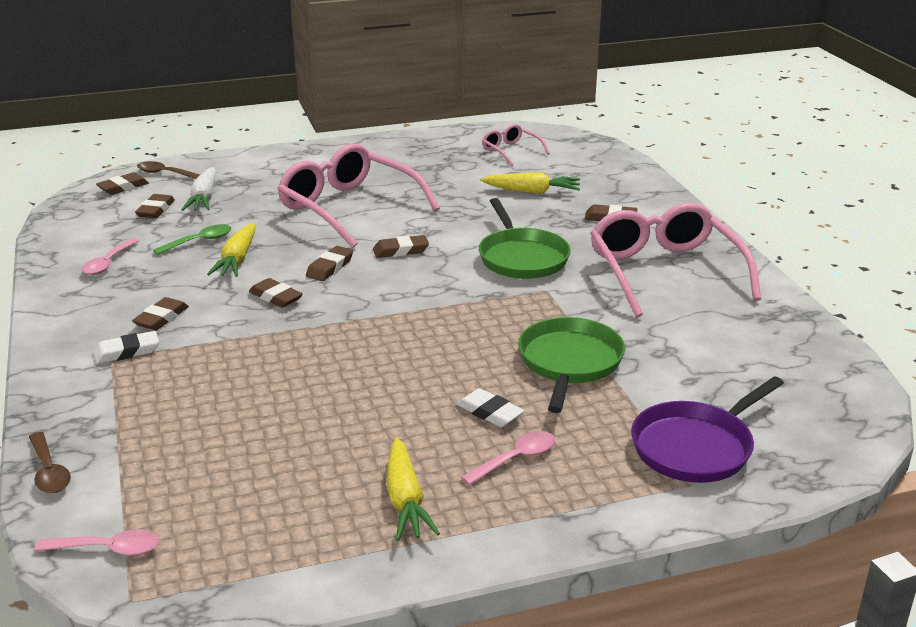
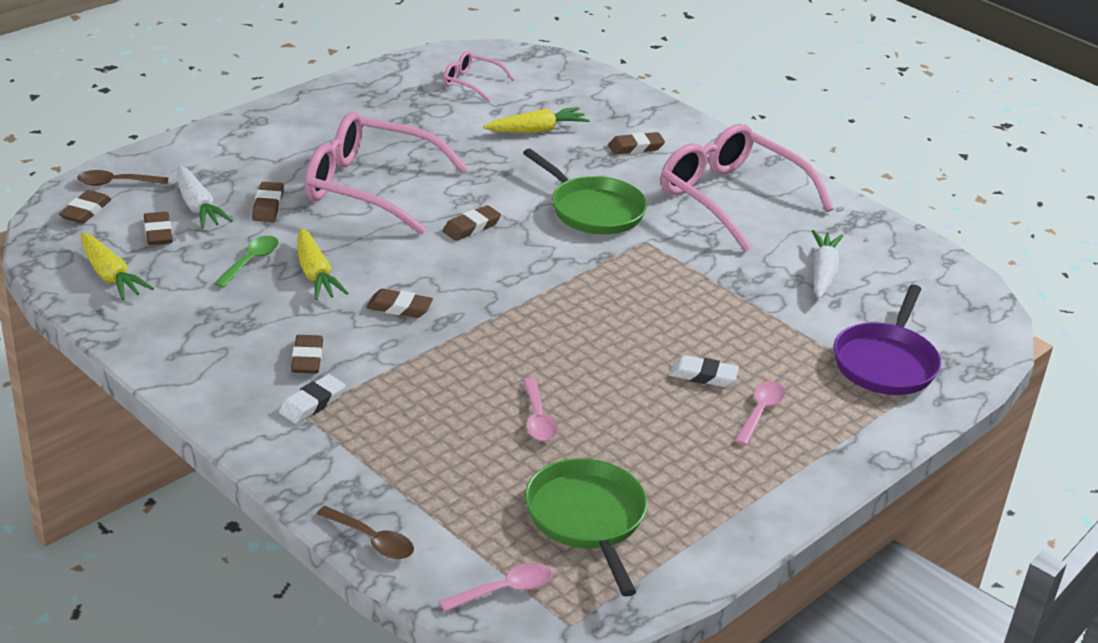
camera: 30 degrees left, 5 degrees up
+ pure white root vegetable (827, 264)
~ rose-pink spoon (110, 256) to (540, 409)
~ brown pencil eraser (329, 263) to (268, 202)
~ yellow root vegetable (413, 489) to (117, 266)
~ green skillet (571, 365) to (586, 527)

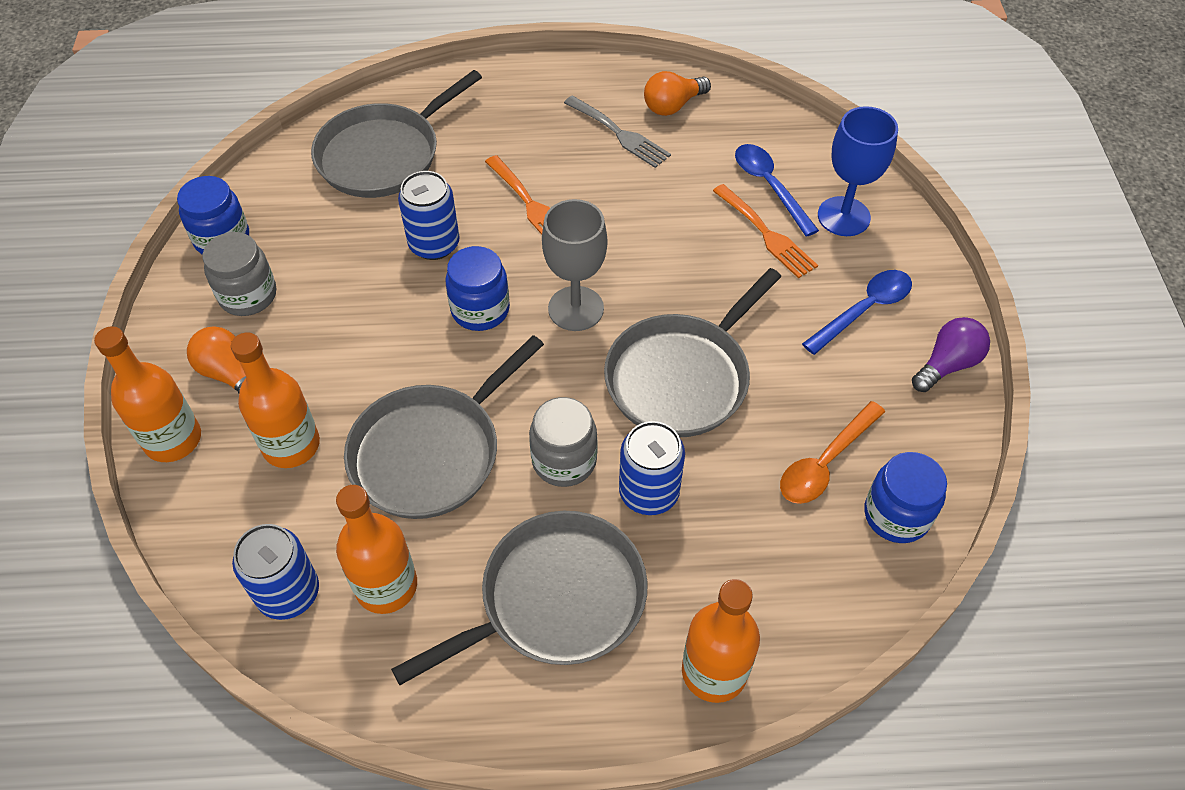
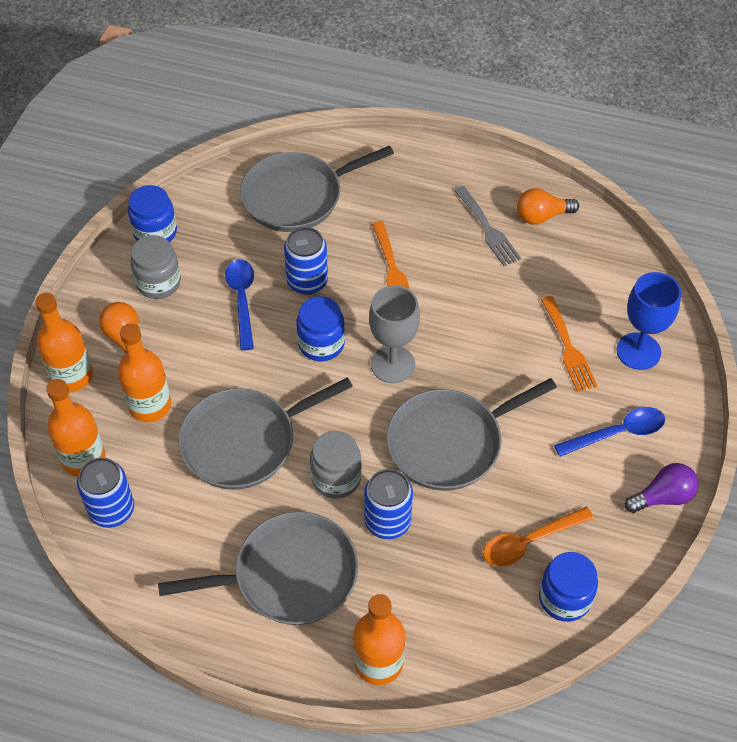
camera: 20 degrees right, 0 degrees up
~ orange-coloured flask (376, 549) to (76, 428)
~ blue spoon (777, 190) to (239, 305)

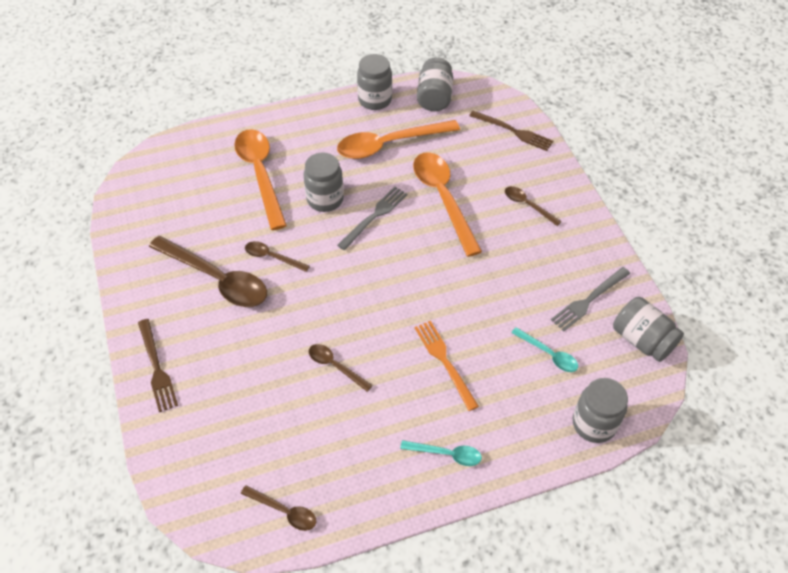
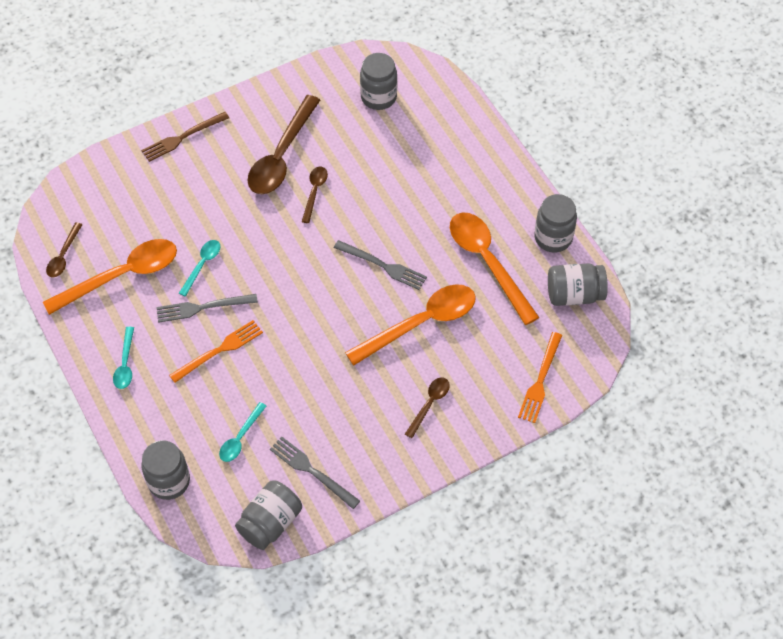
camera: 80 degrees right, 5 degrees up
+ grey table fork (207, 308)
~ orange-coloured spoon (260, 179) to (110, 277)
~ grey preserve jar (324, 182) to (378, 81)
~ brown spoon (341, 368) to aqua spoon (199, 268)
~ brown table fork (511, 131) to orange-coloured table fork (540, 377)

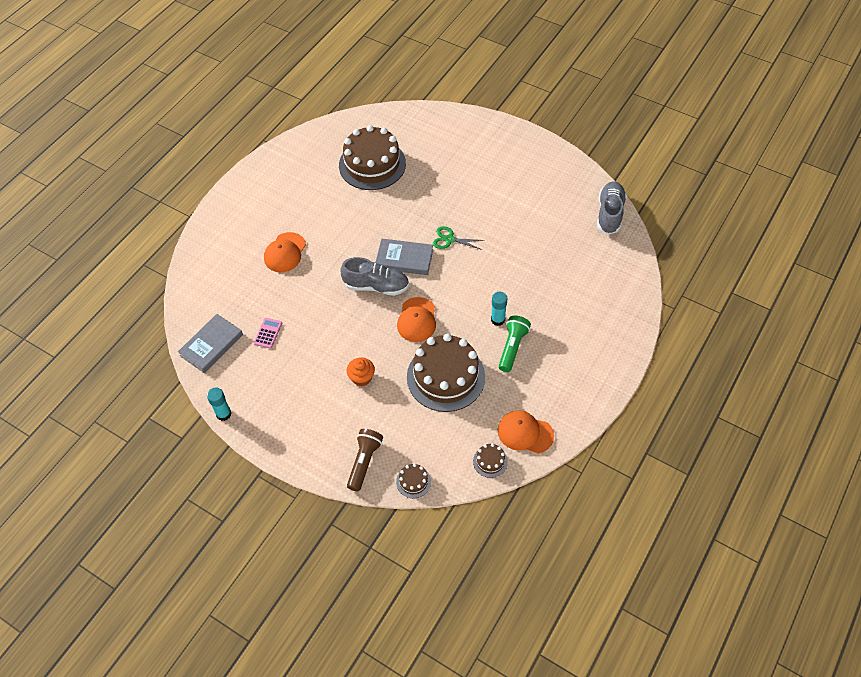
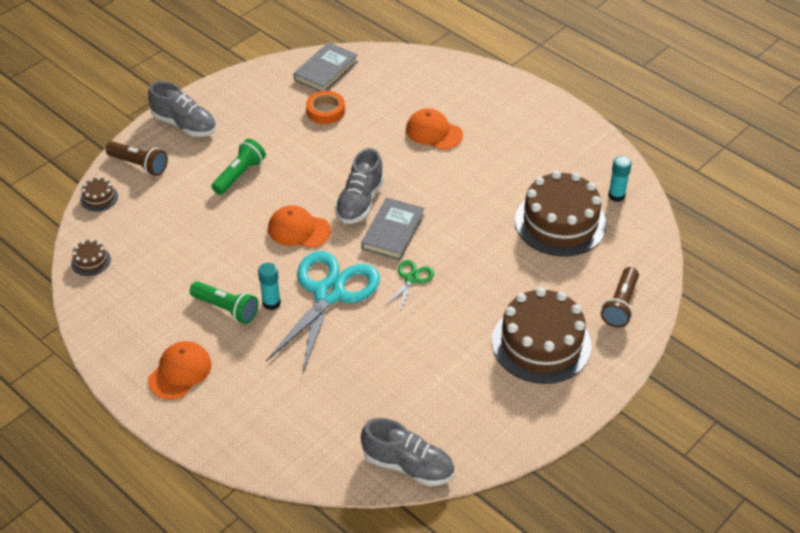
camera: 100 degrees right, 10 degrees down
+ grey shoe (182, 109)
+ aqua scissors (323, 313)
+ brown torch (620, 297)
~ aqua stick of glue (219, 404) to (620, 179)
~ brown gateau (446, 373) to (541, 335)
~ orange-coloured peaked cap (526, 432) to (179, 370)
~ rose-pink adding machine (268, 333) to orange-coloured sticky tape (325, 107)
~ orange-coloured muffin (361, 371) to green torch (238, 167)
~ grey hardcover (210, 343) = (325, 66) 75 degrees clockwise

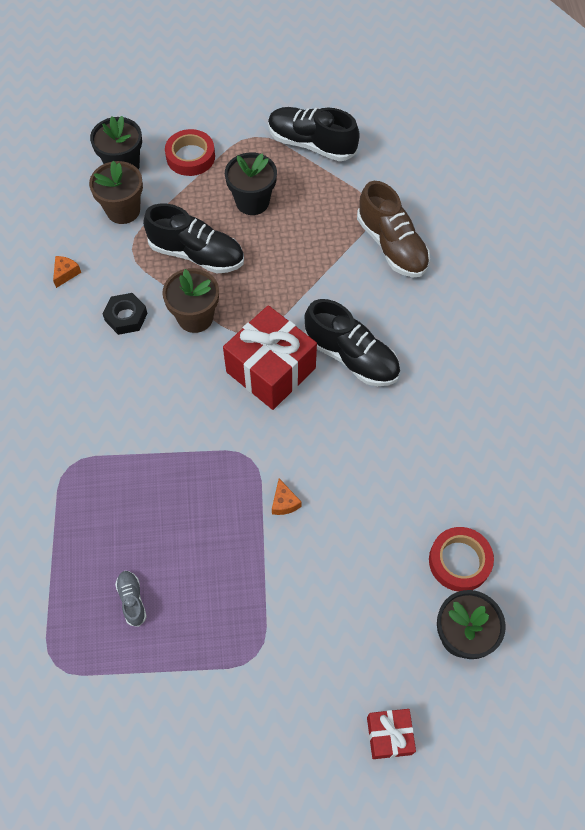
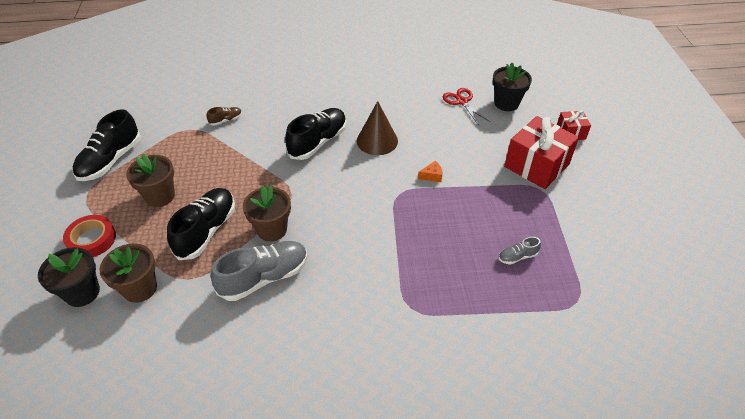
camera: 90 degrees left, 15 degrees down
- orange-coloured cheese wedge (67, 272)
+ brown cone shape (377, 128)
~ scarlet gift (270, 357) to (541, 152)
~ jet-black hexagon nut (125, 314) to grey shoe (259, 271)
~ scarlet sticky tape (461, 559) to scarlet scissors (466, 106)
~ jet-black potted plant (251, 183) to brown potted plant (150, 180)
~ brown shoe (393, 229) = (224, 116) x0.46

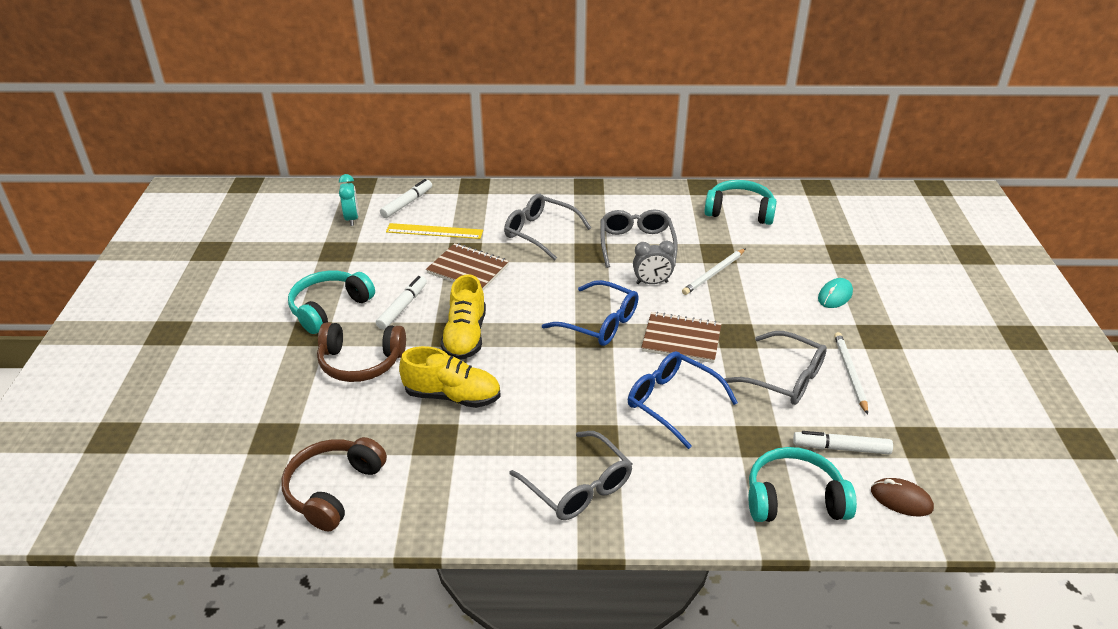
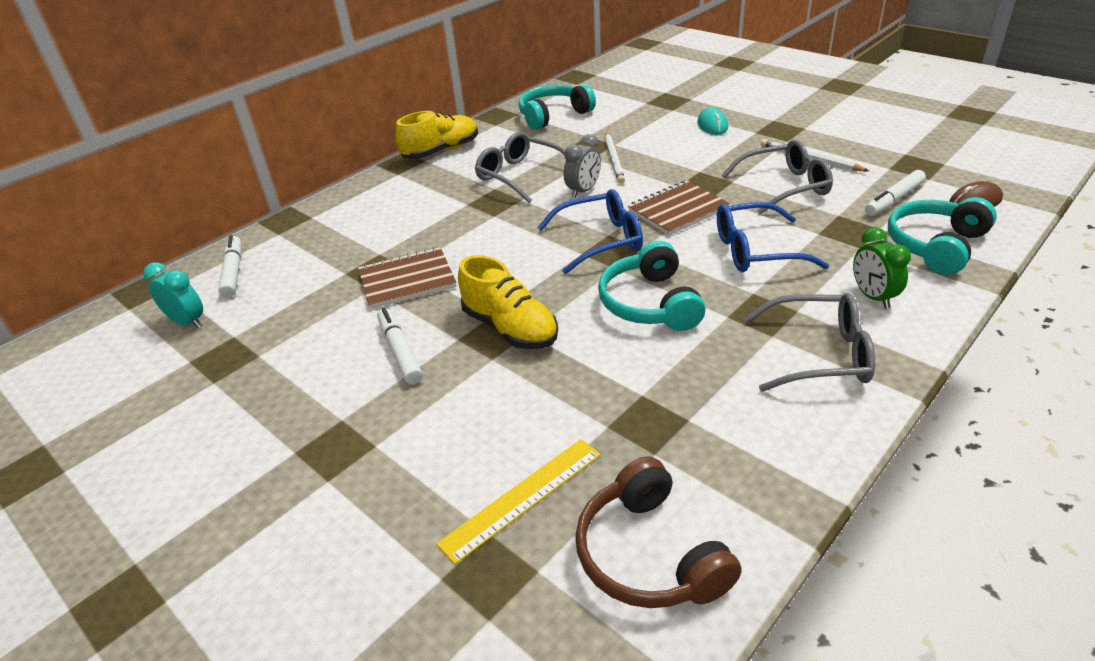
camera: 45 degrees left, 0 degrees up
- brown over-ear headphones (361, 352)
- grey glasses (547, 227)
+ green clock (882, 268)
~ aqua over-ear headphones (331, 302) to (652, 286)
~ yellow ruler (434, 231) to (518, 501)
~ yellow shoe (450, 377) to (436, 135)

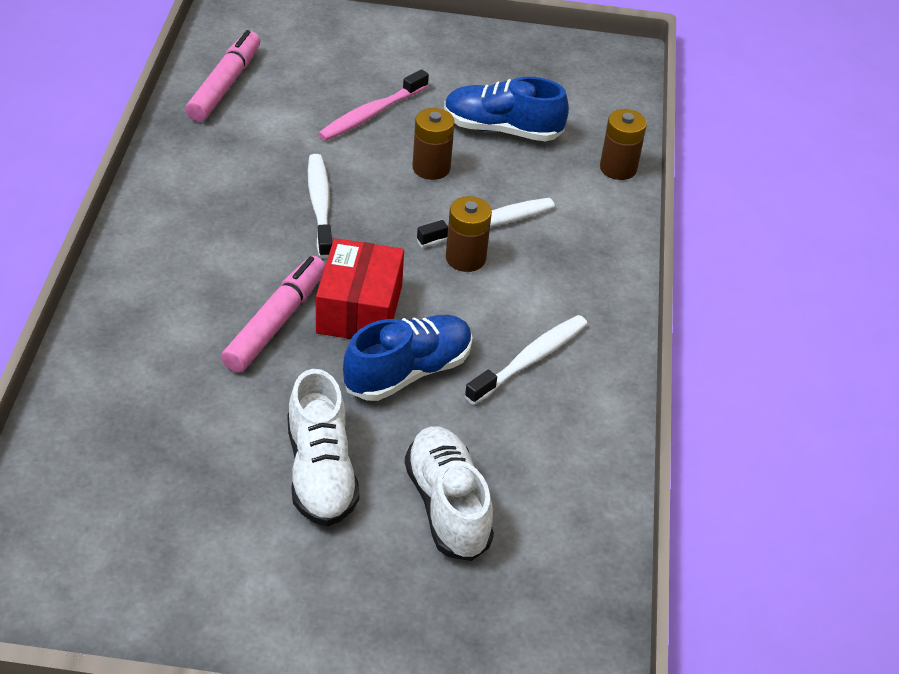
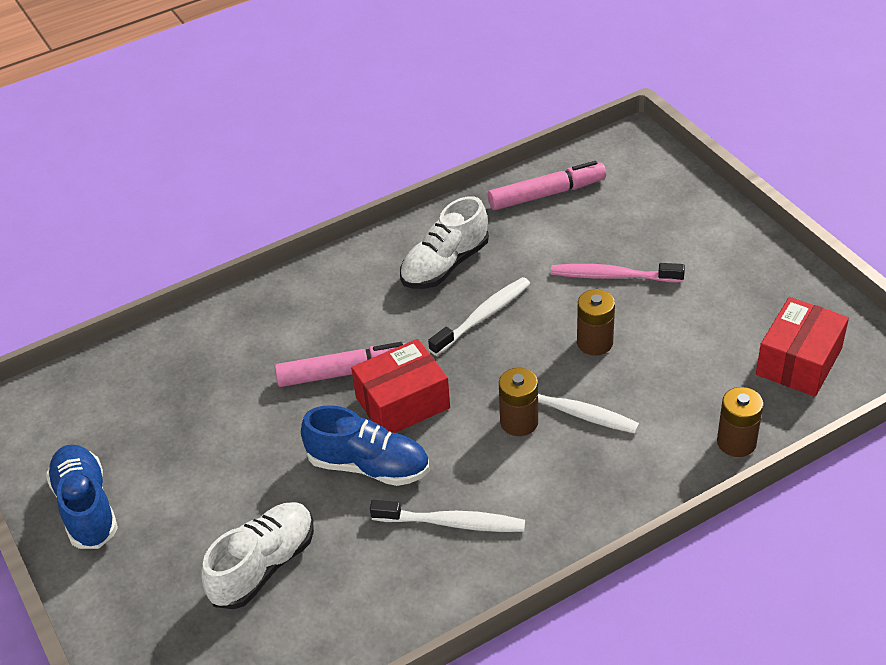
camera: 60 degrees right, 0 degrees up
+ scarlet parcel (802, 347)
~ pure white shoe (324, 447) to (444, 242)
~ blue shoe (506, 109) to (82, 496)

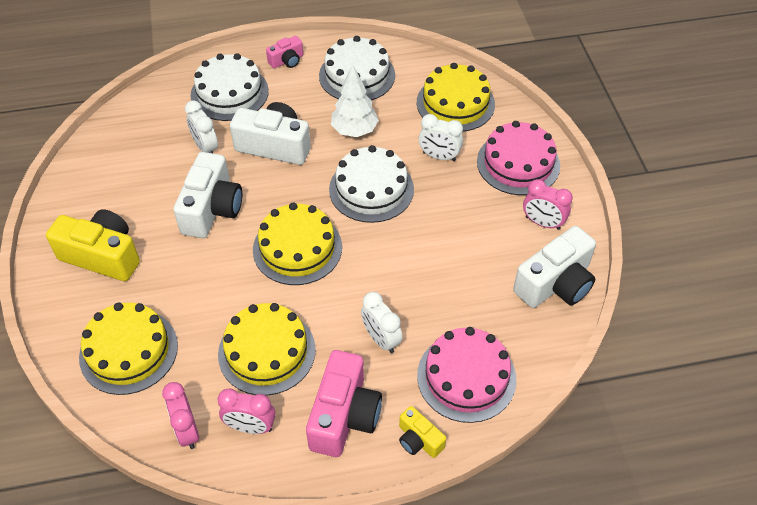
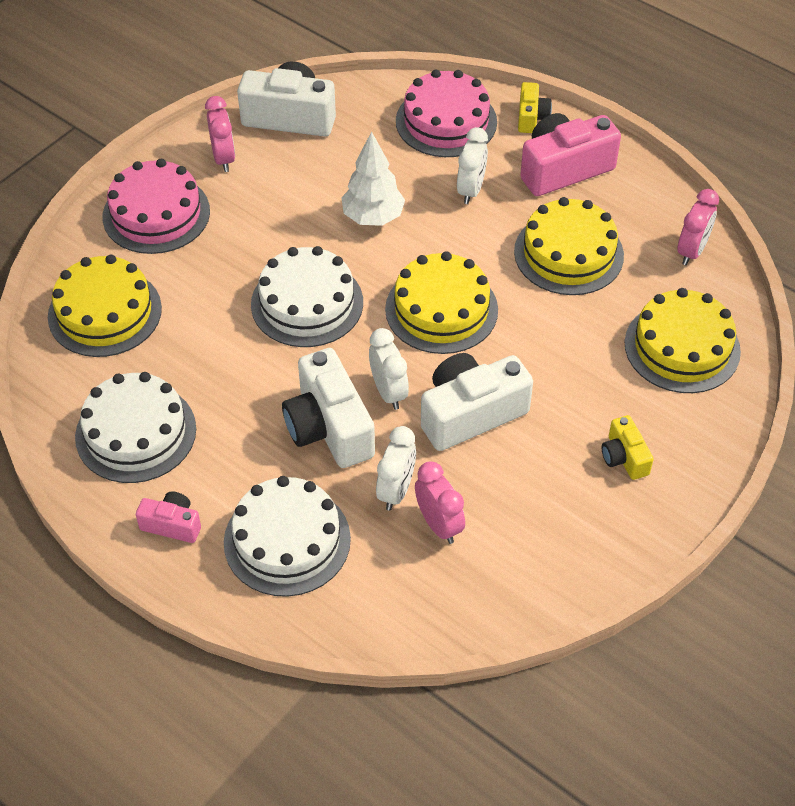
camera: 130 degrees left, 0 degrees up
~ rose-pink clock (246, 411) to (440, 502)
~ pure white tree (355, 100) to (373, 178)
~ pure white clock (441, 137) to (389, 369)
~ yellow camera (93, 245) = (628, 447) x0.53

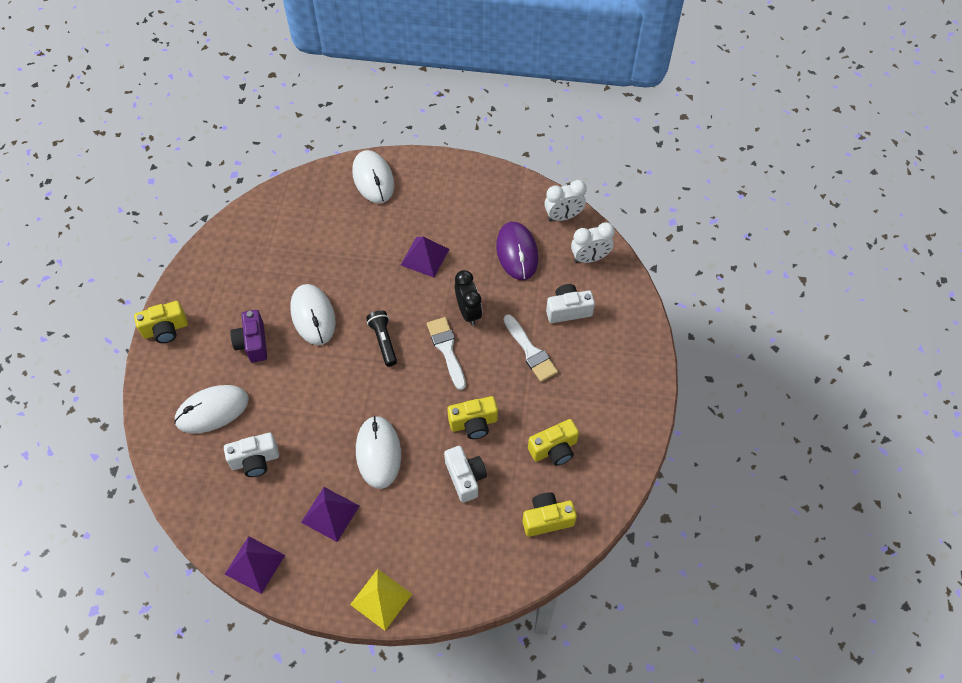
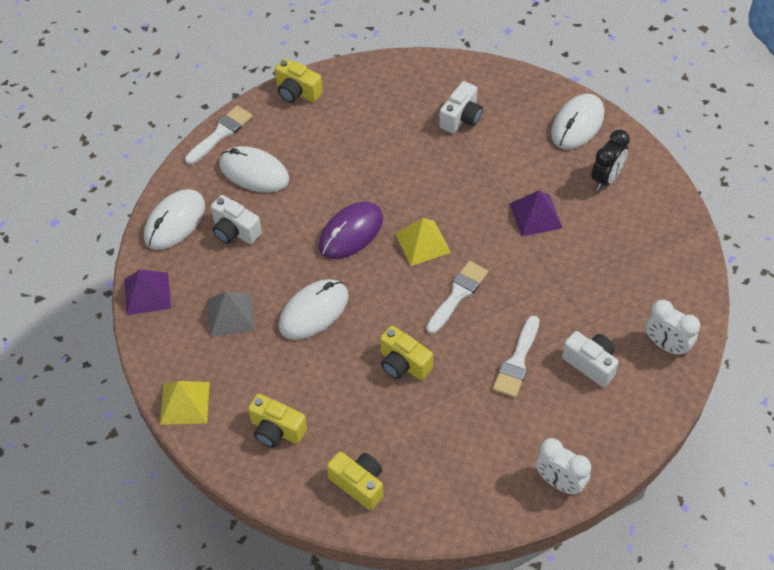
camera: 55 degrees right, 5 degrees down
- royal purple camera (248, 336)
+ pure white paint brush (219, 135)
~ pure white mouse (313, 314) to (174, 219)
~ pure white camera (465, 474) to (461, 107)
~ jet-black clock (468, 298) to (610, 160)
~ royal purple mouse (517, 251) to (350, 230)
~ yellow camera (553, 442) to (277, 421)
~ pure white clock (566, 200) to (563, 466)
~ jet-black torch (381, 338) to yellow pyramid shape (423, 242)
~ royal purple pyramid shape (330, 514) to grey pyramid shape (231, 314)

